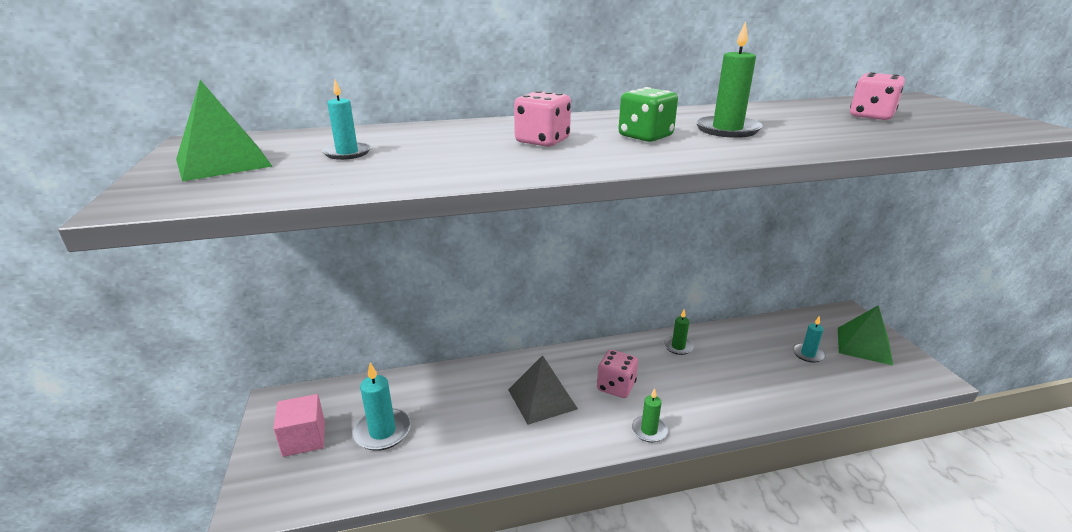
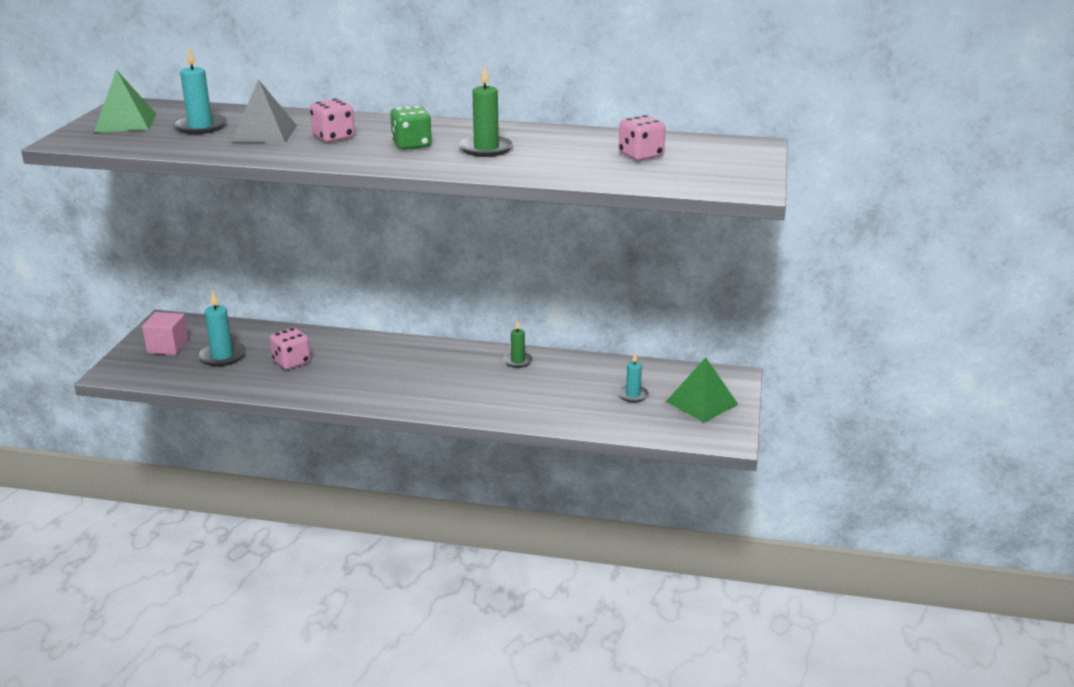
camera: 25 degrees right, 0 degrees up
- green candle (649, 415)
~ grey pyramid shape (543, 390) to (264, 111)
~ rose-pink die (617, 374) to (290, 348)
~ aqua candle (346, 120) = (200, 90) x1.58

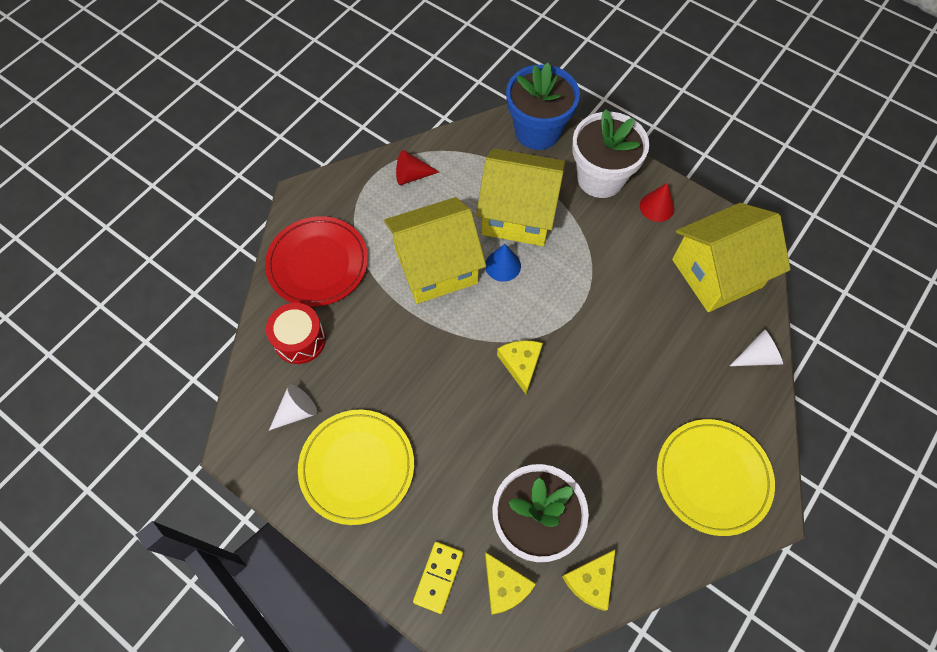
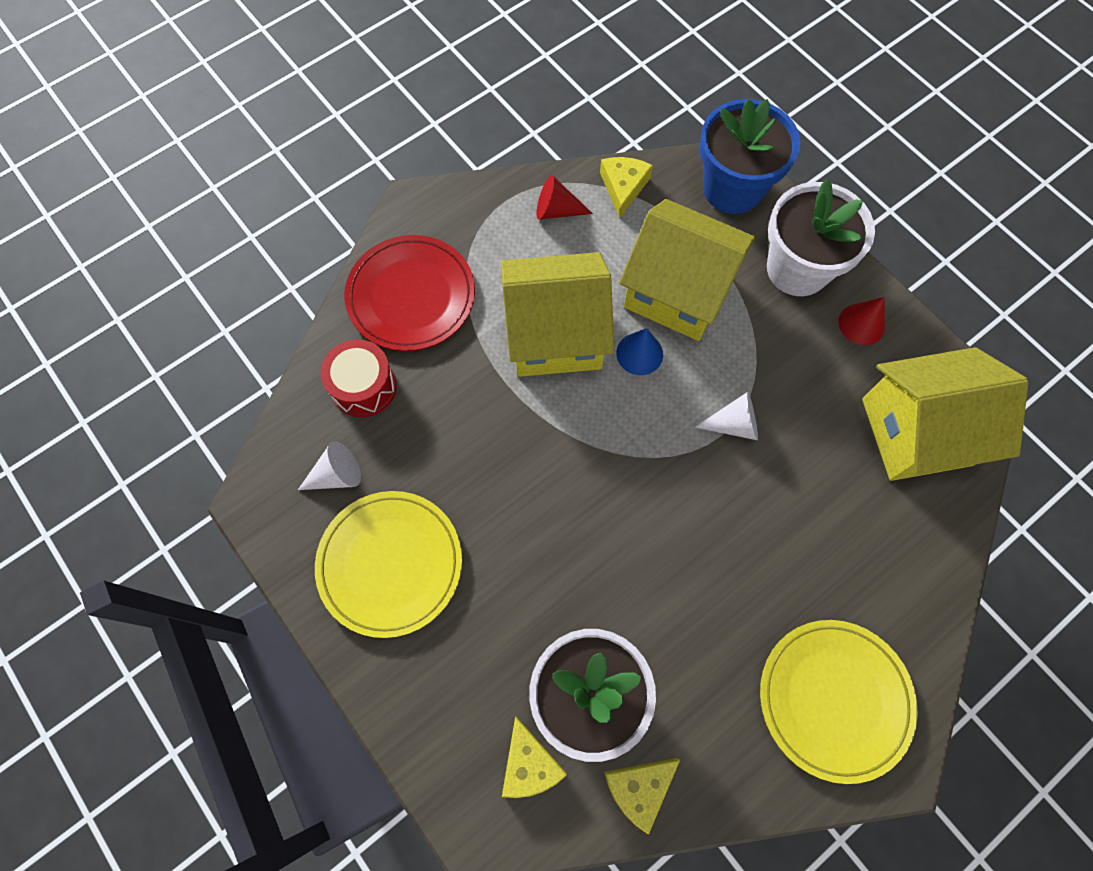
camera: 15 degrees right, 5 degrees up
- yellow domino piece (438, 578)
~ yellow cheese wedge (520, 367) to (626, 187)
~ pure white cone shape (756, 347) to (726, 416)

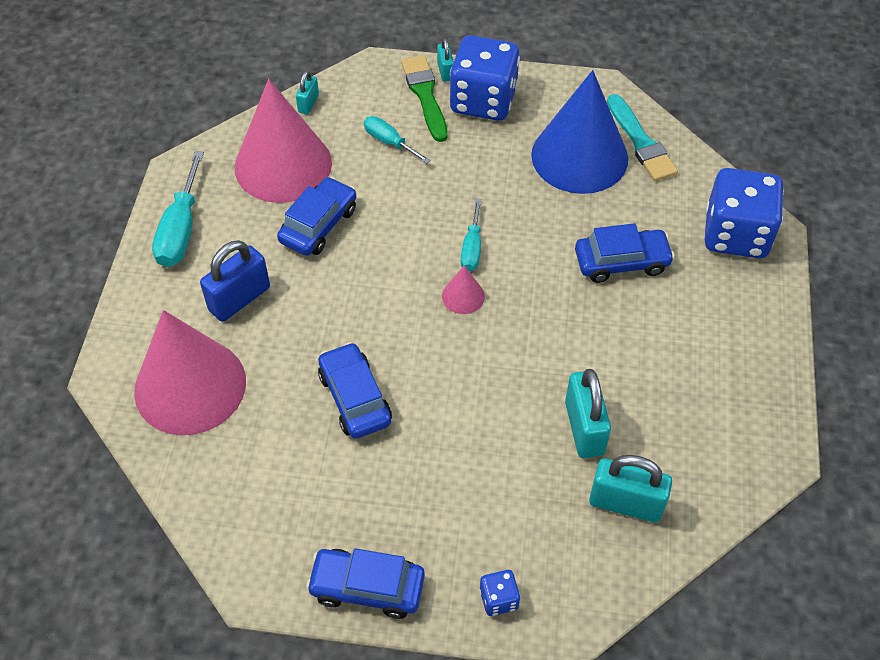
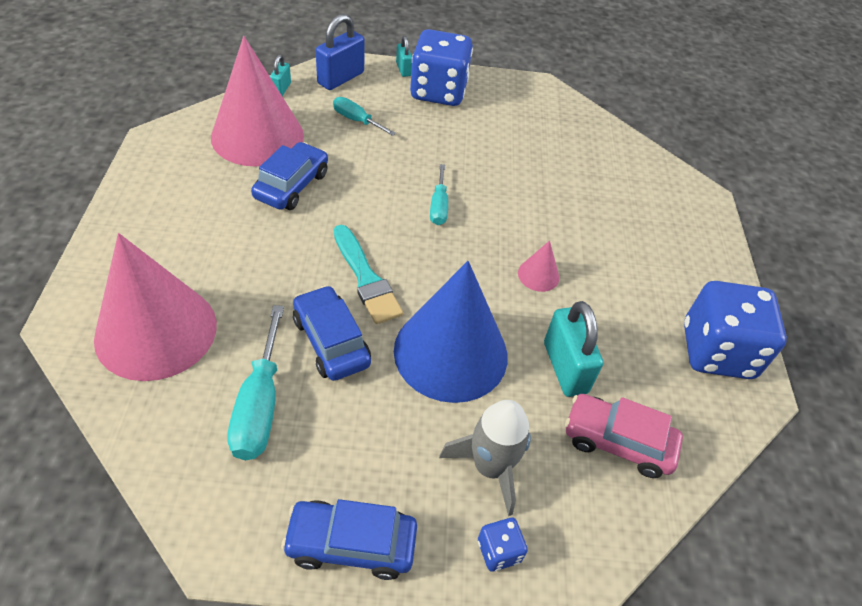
camera: 10 degrees left, 5 degrees down
- green paint brush (424, 98)
- blue car (625, 253)
+ grey toy rocket (485, 458)
~ aqua flat screwdriver (178, 209) to (255, 382)
~ blue padlock (235, 281) to (340, 52)
~ rose-pink cone shape (463, 290) to (538, 266)
~ blue cone shape (579, 132) to (451, 332)
~ aqua paint brush (642, 137) to (368, 274)
~ blue die (744, 213) to (735, 330)
~ aqua padlock (630, 488) to rose-pink car (624, 436)

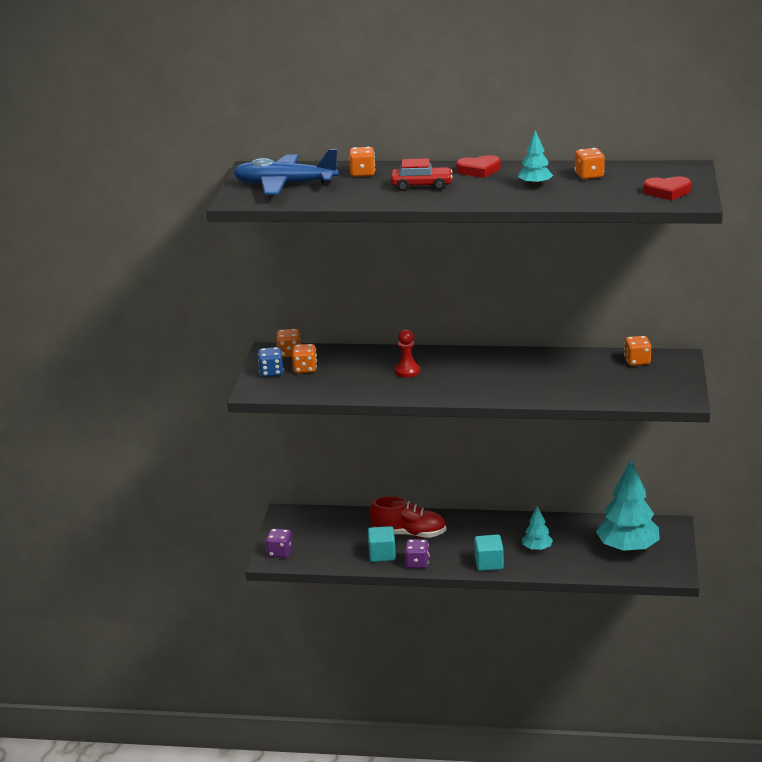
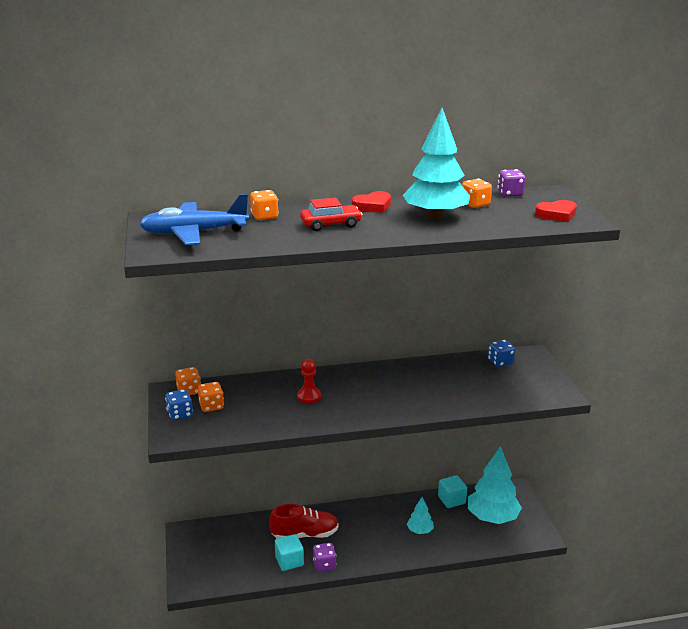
camera: 20 degrees left, 0 degrees up
~ royal purple die (279, 543) to (511, 183)
~ aqua solid cube (489, 552) to (452, 491)
~ orange-coloured die (637, 351) to blue die (501, 353)
~ aqua tree (535, 158) = (436, 163) x2.02

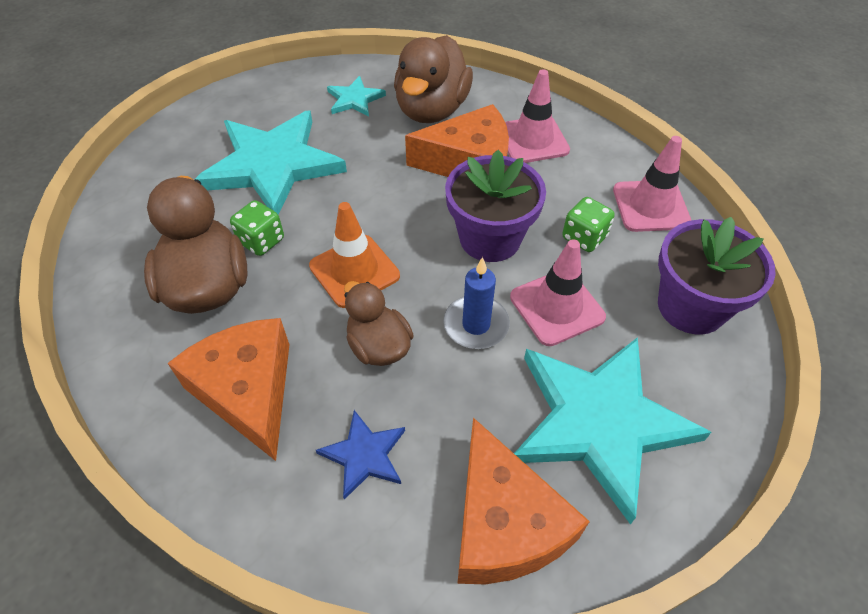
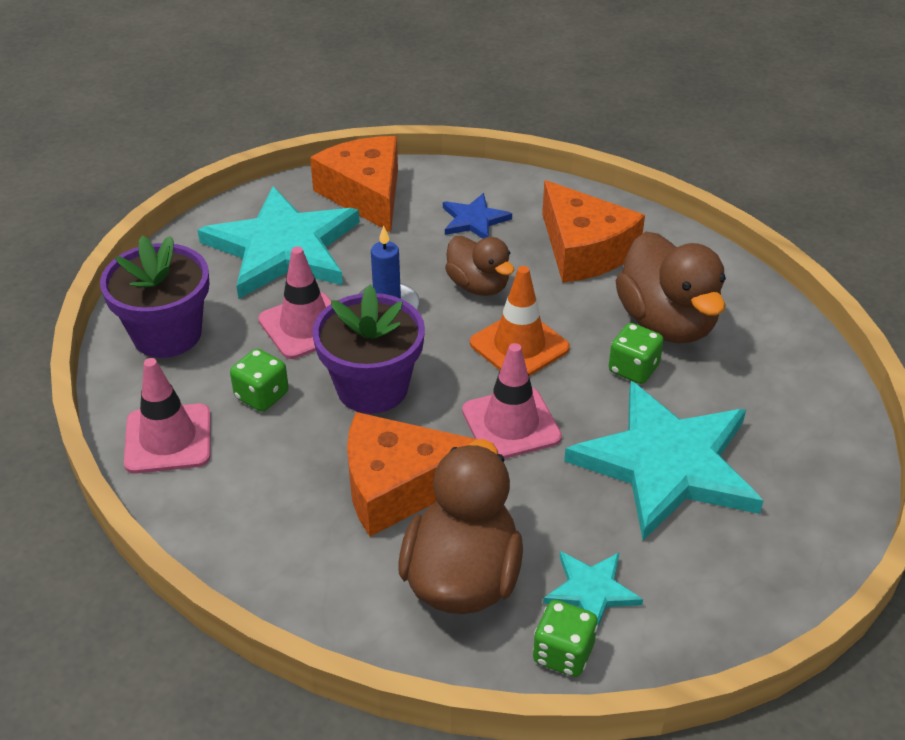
camera: 175 degrees right, 10 degrees down
+ green die (565, 638)
~ rose-pink traffic cone (537, 116) to (512, 401)

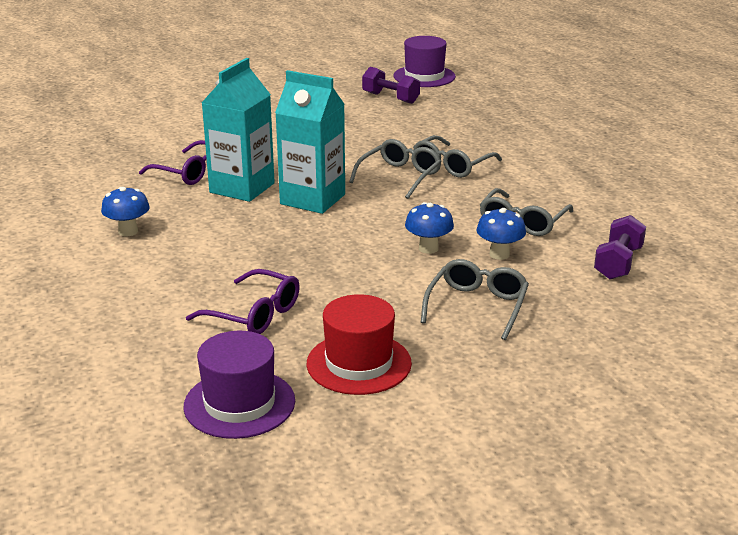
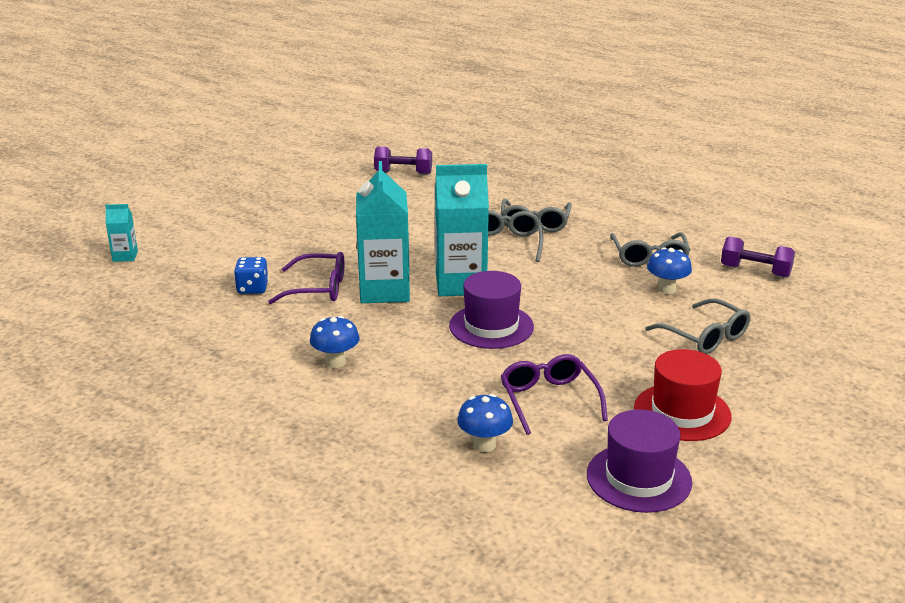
camera: 30 degrees left, 0 degrees up
+ aqua juice carton (121, 233)
+ blue die (251, 275)
~ royal purple tall hat (425, 61) to (491, 310)
~ blue toadstool (429, 228) to (485, 423)
~ royal purple glasses (243, 301) = (554, 394) 105 degrees counterclockwise
~ grey glasses (475, 299) = (698, 326) 150 degrees clockwise
~ royal purple dumbbell (620, 247) = (758, 257) 60 degrees counterclockwise

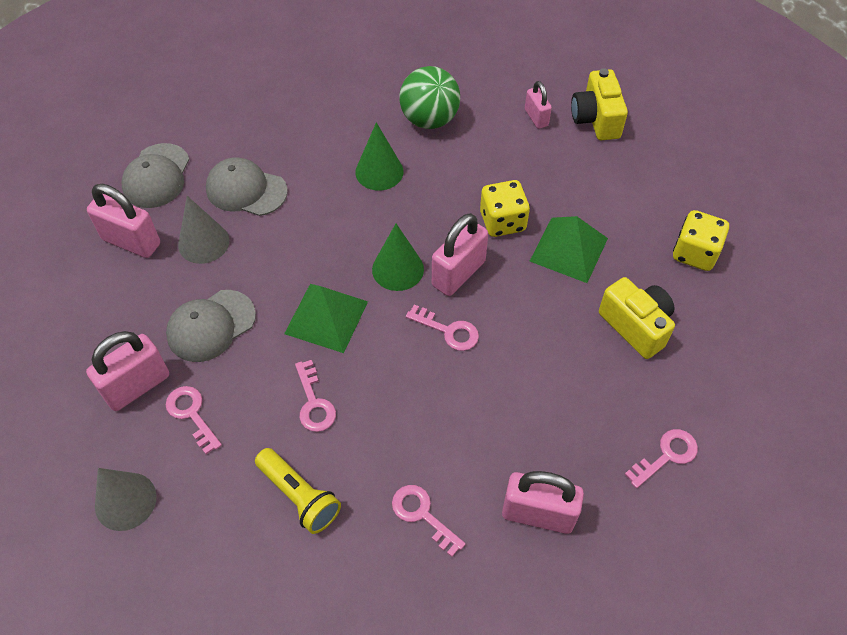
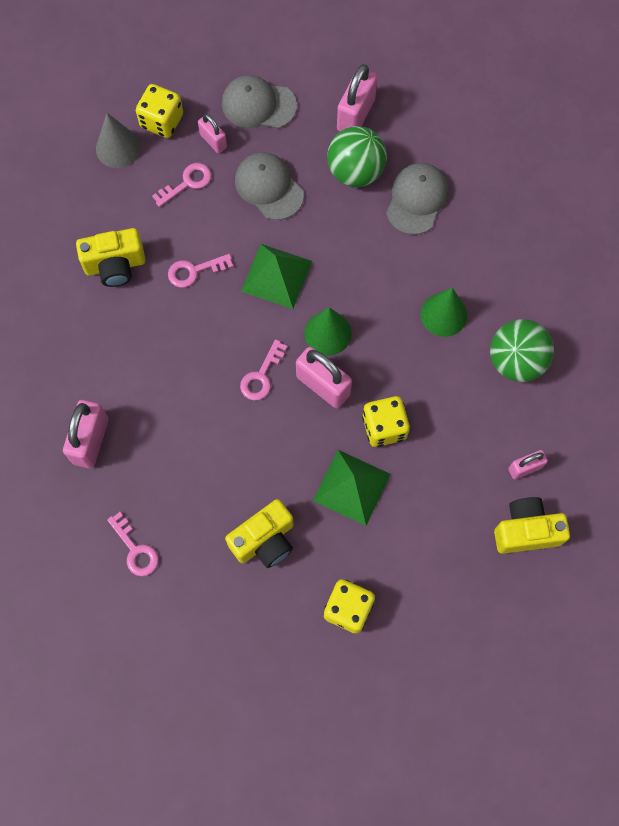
camera: 90 degrees right, 15 degrees up
- rose-pink key (428, 521)
+ yellow die (159, 111)
~ grey peaked cap (156, 175) to (259, 102)
~ grey cone shape (203, 230) to green play ball (357, 156)
~ yellow torch (298, 491) to yellow camera (111, 257)
~ rose-pink padlock (127, 371) = (212, 133) x0.59

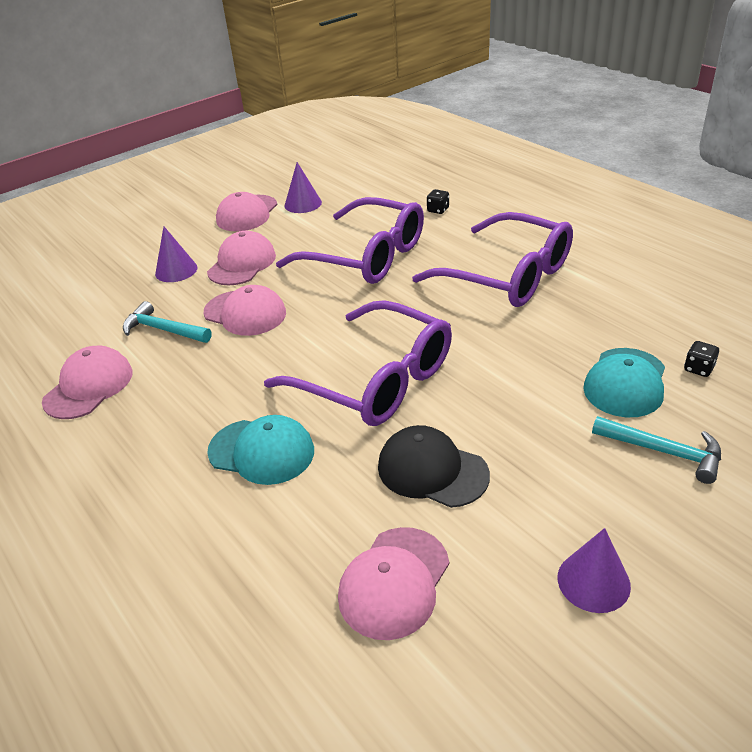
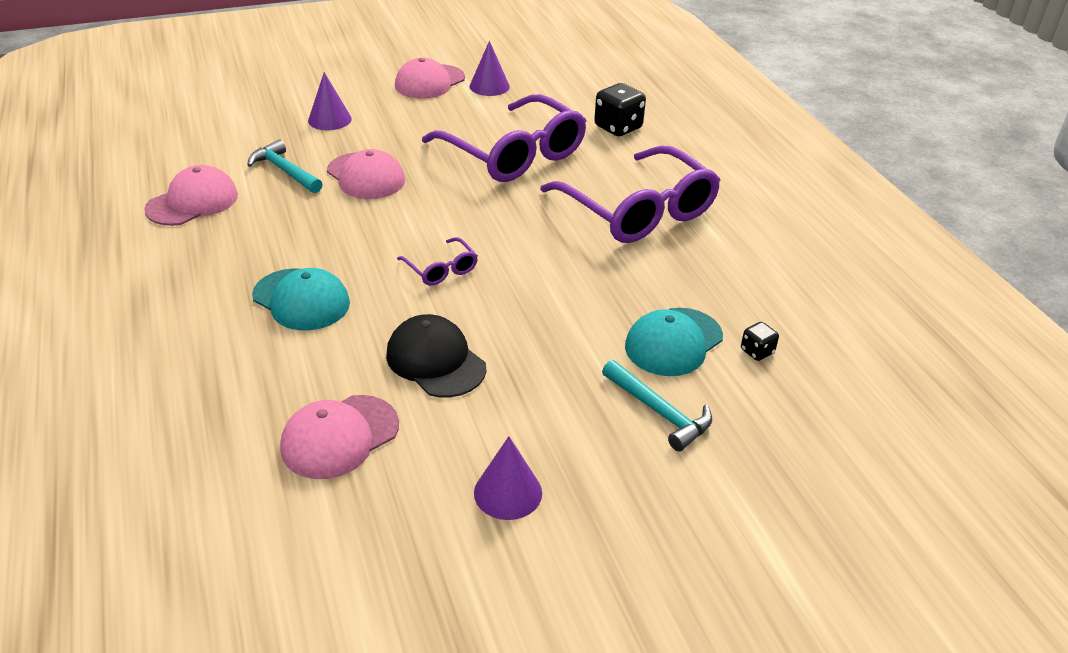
camera: 15 degrees right, 0 degrees up
- rose-pink peaked cap (241, 257)
~ royal purple glasses (358, 363) = (437, 261) x0.43
~ jet-black die (438, 201) = (620, 109) x1.92

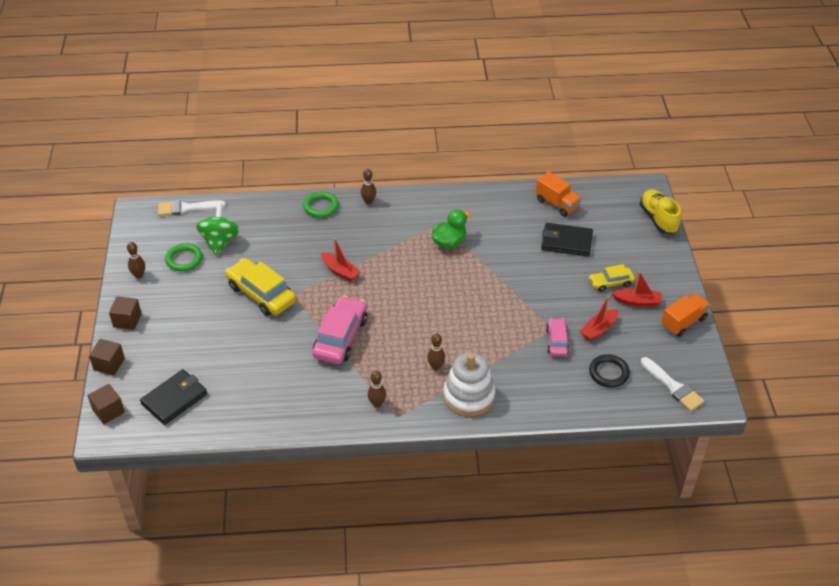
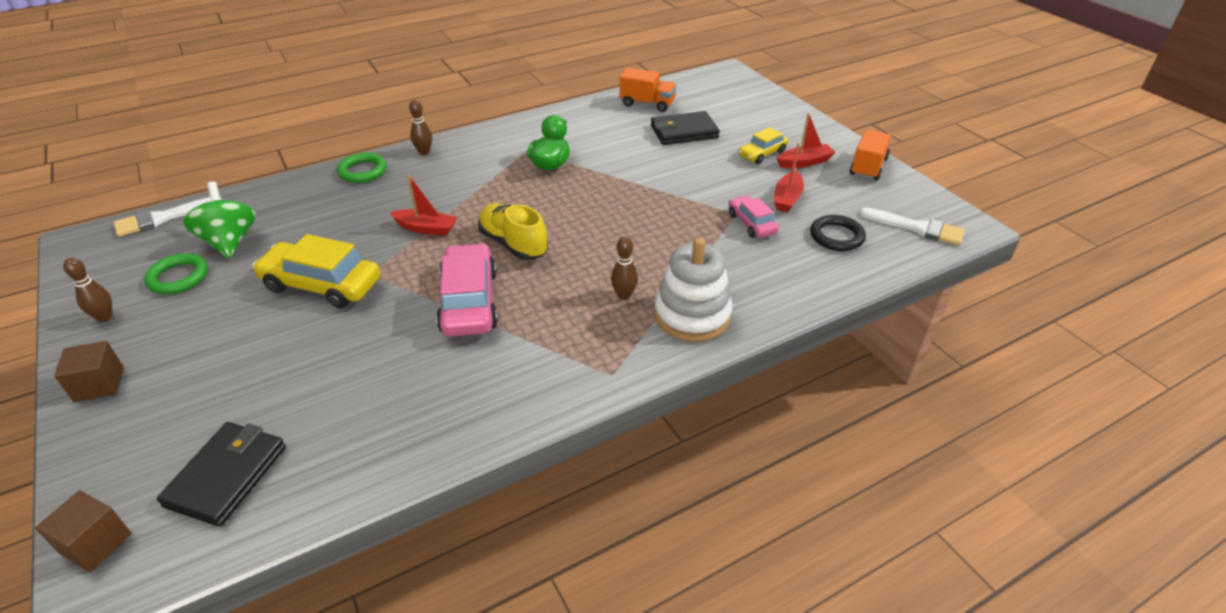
camera: 25 degrees left, 5 degrees down
- brown solid cube (107, 357)
- brown bowling pin (377, 389)
~ yellow shoe (660, 211) to (513, 231)

